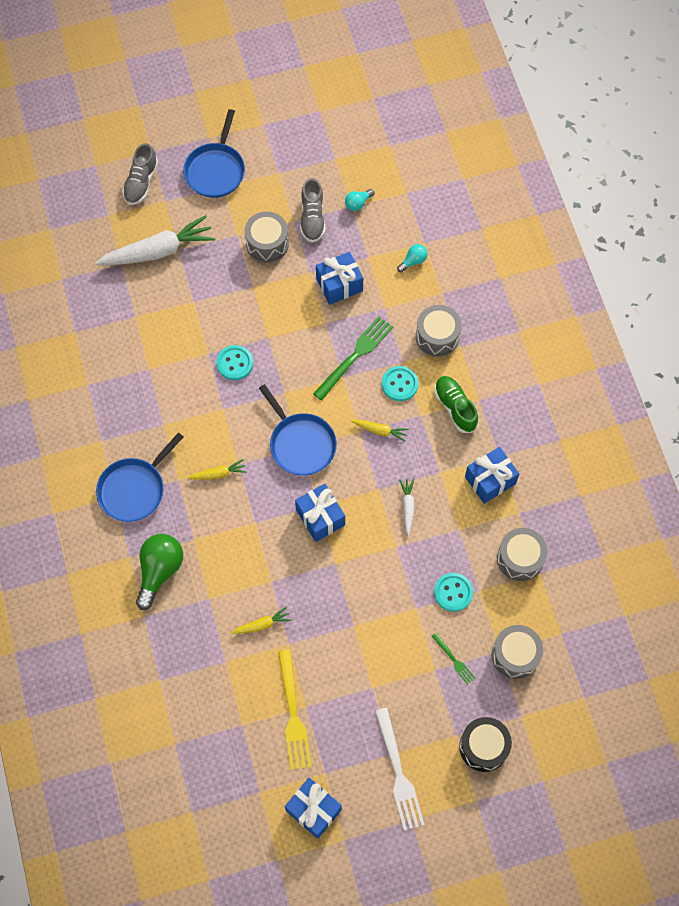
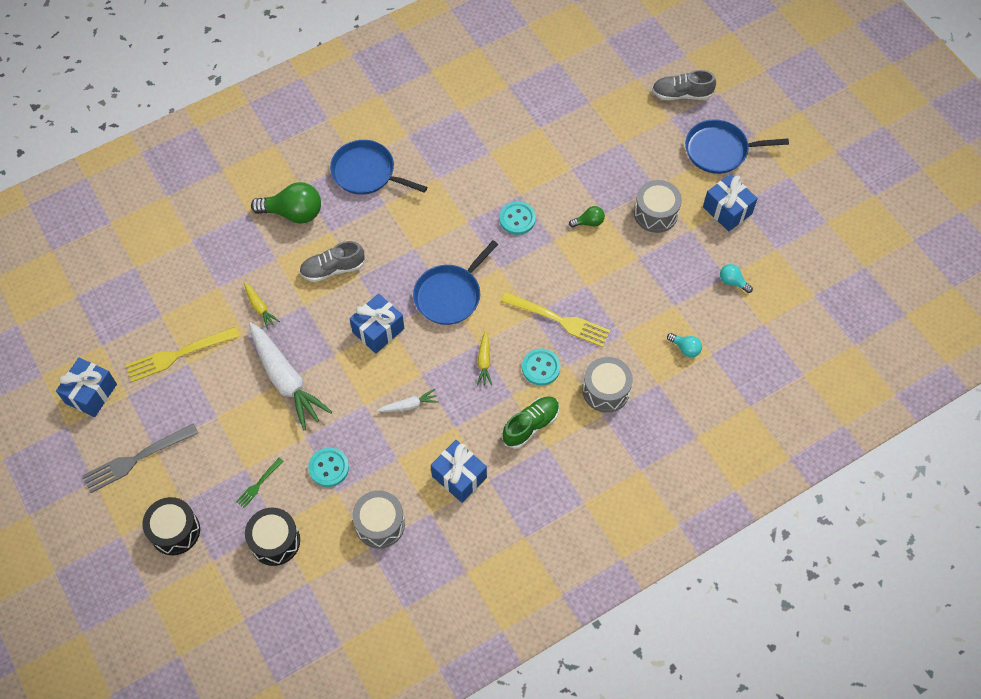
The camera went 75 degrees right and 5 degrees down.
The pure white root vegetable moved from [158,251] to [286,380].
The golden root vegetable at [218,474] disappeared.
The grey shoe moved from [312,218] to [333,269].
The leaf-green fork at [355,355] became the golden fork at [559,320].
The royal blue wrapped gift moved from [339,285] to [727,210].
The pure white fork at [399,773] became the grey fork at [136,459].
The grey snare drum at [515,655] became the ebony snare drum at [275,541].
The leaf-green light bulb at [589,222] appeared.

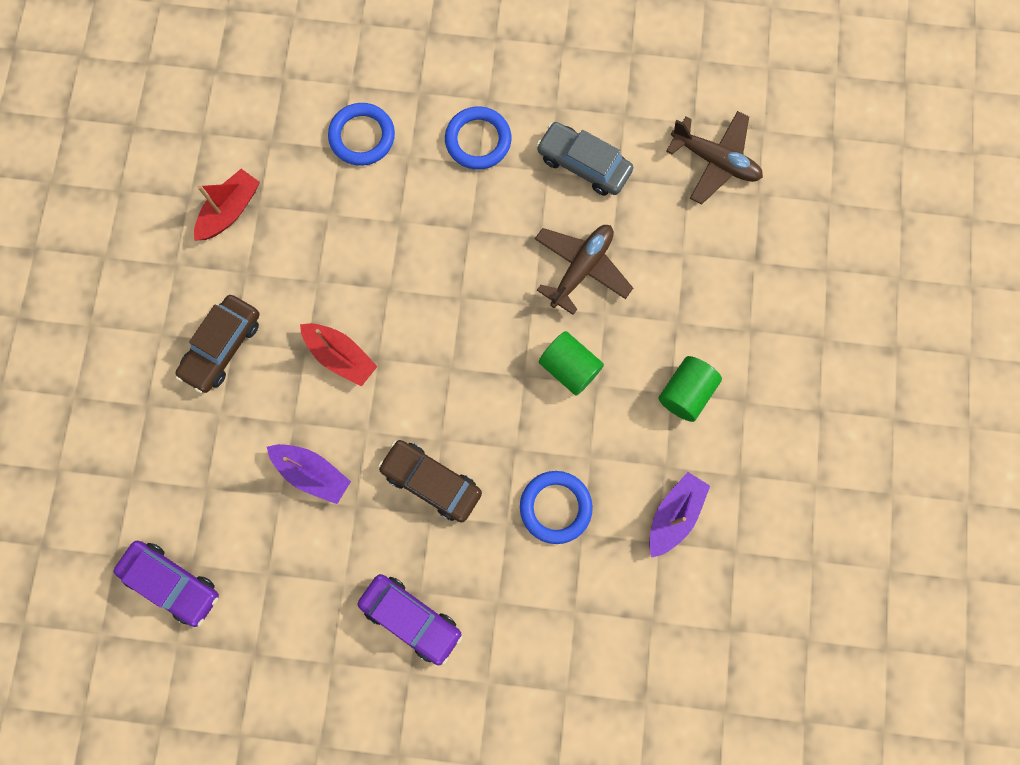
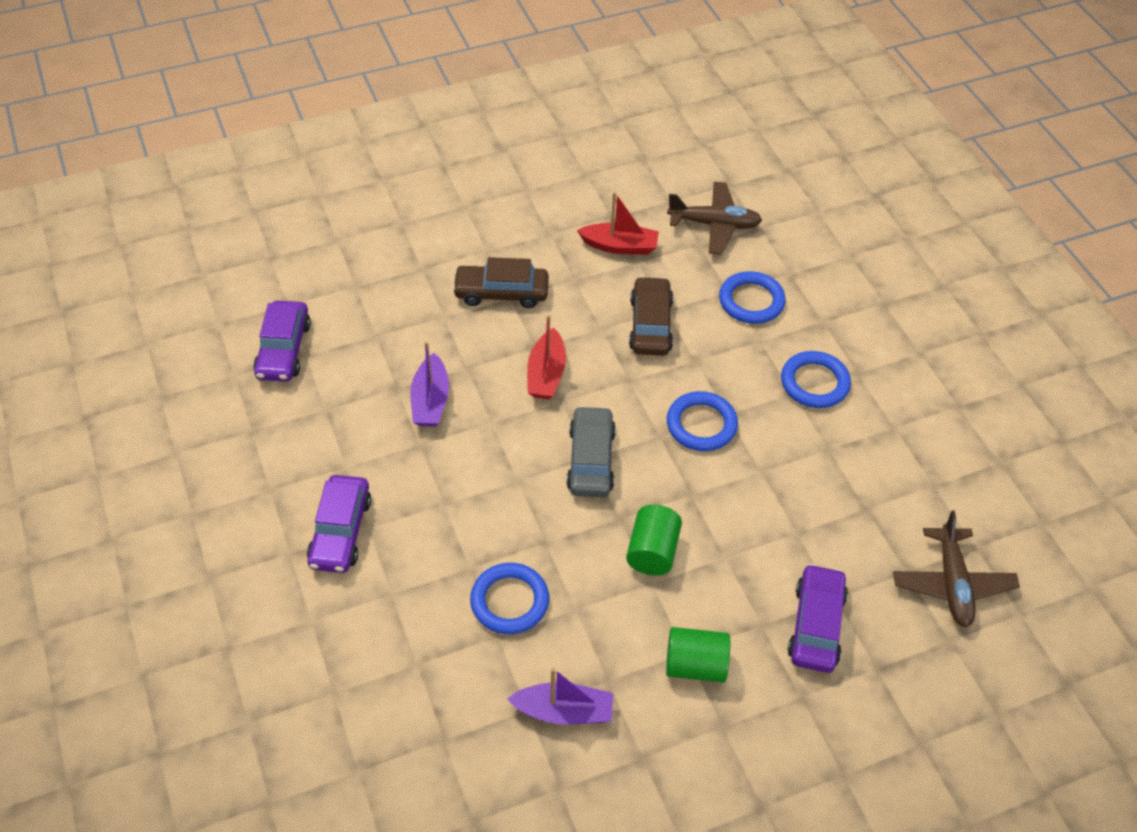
The camera went 60 degrees right and 25 degrees down.
The russet car moved from [431,482] to [650,325].
The russet plane moved from [581,268] to [714,224].
The grey car moved from [583,164] to [591,460].
The royal blue ring at [701,425] appeared.
The royal purple car at [816,625] appeared.

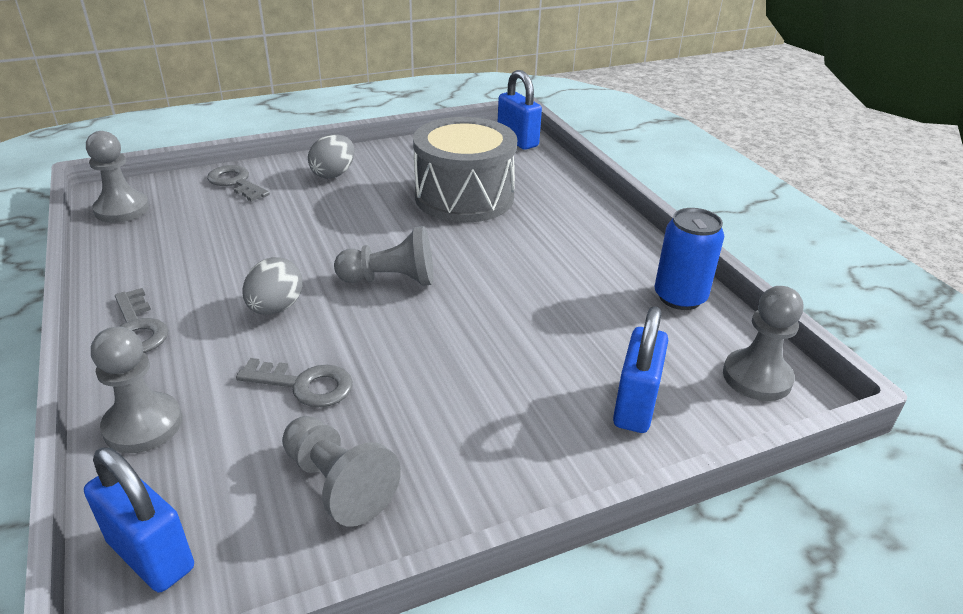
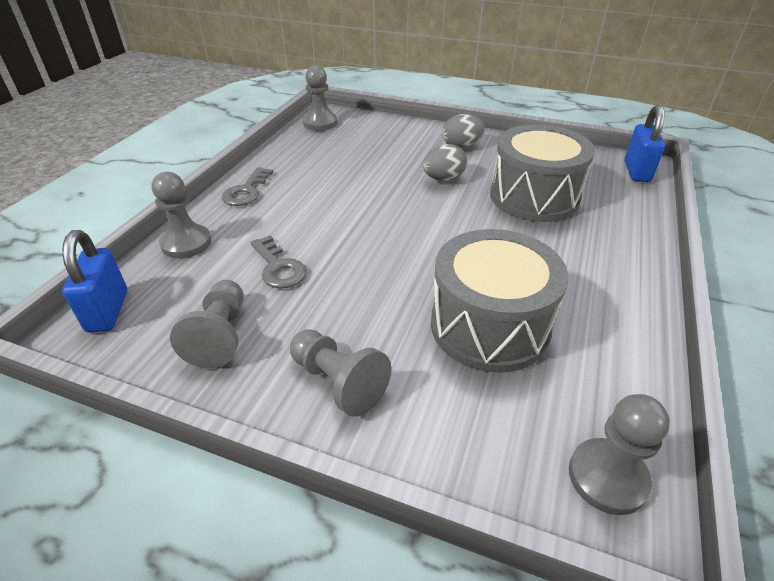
The camera went 45 degrees right and 5 degrees up.
The grey door key at [236,183] disappeared.
The grey egg moved from [276,308] to [443,179].
The grey pawn moved from [391,280] to [338,382].
The royal blue small lock at [635,406] disappeared.
The royal blue can at [680,297] disappeared.
The grey snare drum at [489,326] appeared.

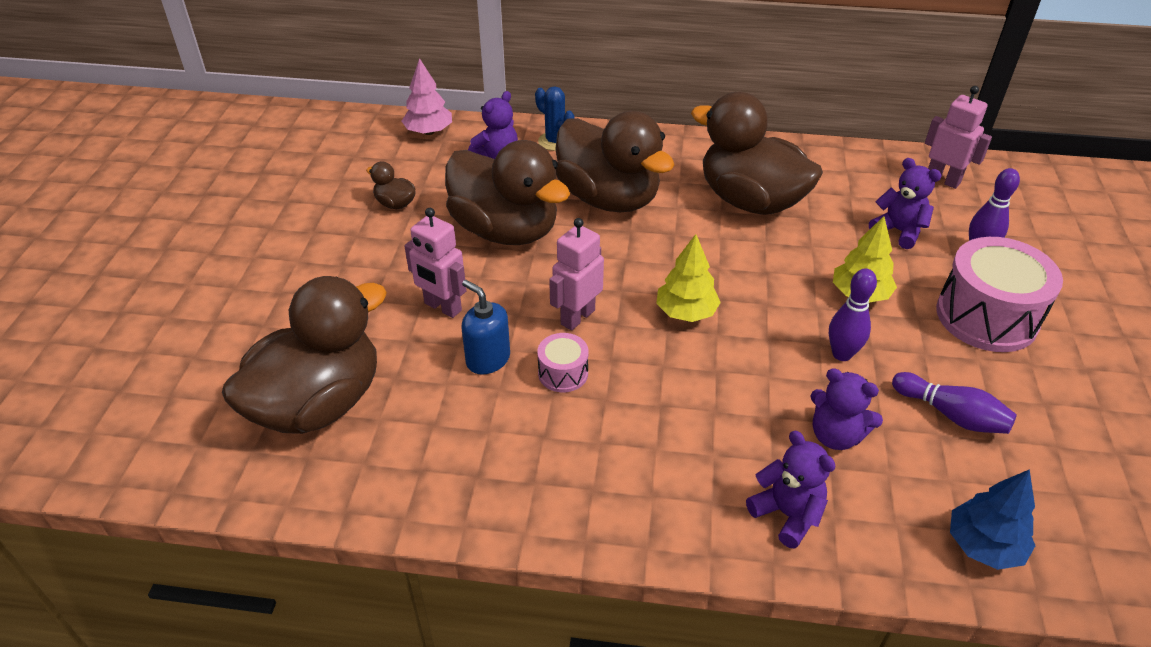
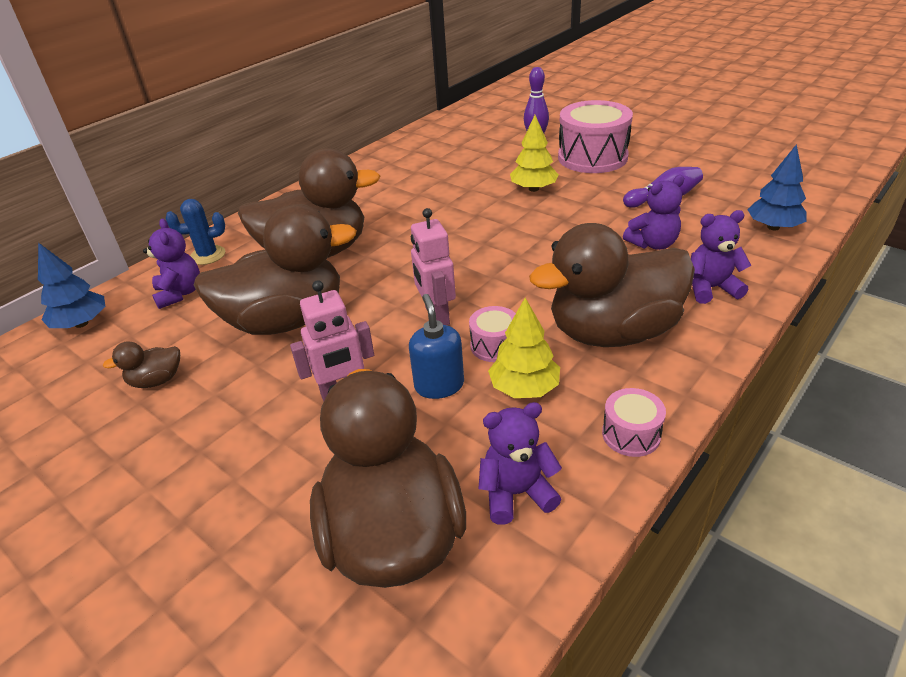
The camera went 55 degrees left and 5 degrees down.
The pink fir tree at [429,132] became the royal blue fir tree at [81,323].
The royal blue soap pump at [488,359] turned 90 degrees clockwise.
The golden fir tree moved from [686,312] to [524,388].
The russet toy duck moved from [750,201] to [613,332].
The royal purple skittle at [842,354] disappeared.
The royal purple stuffed bear moved from [898,231] to [516,493].
The pink robot at [943,180] disappeared.
The pink snare drum at [631,434] appeared.

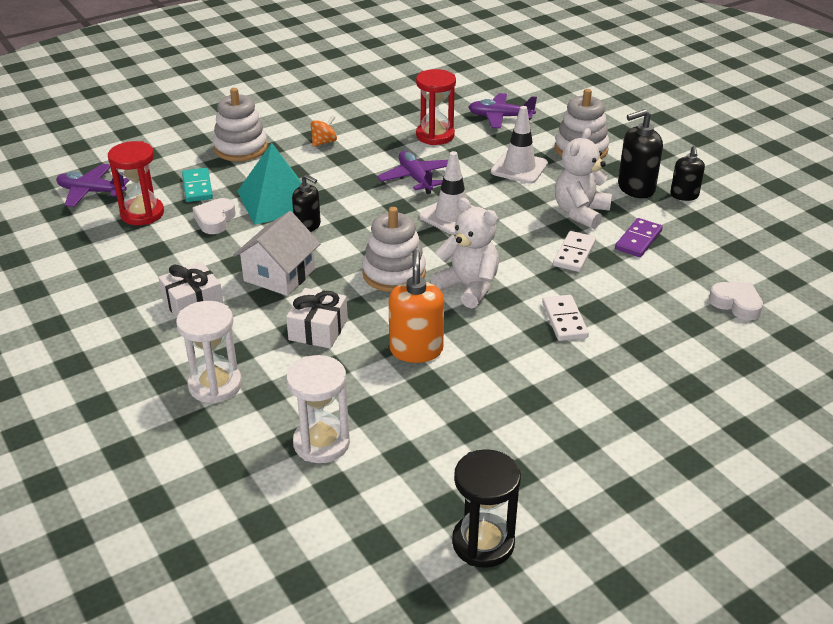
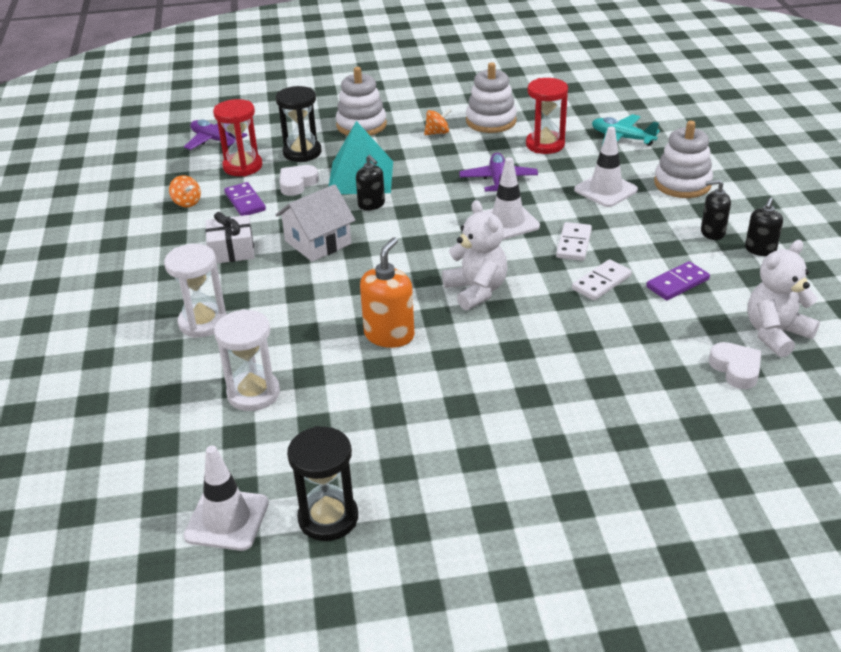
The camera went 25 degrees right and 0 degrees up.
The aqua domino tile at [197,187] was replaced by the ebony sand timer at [302,152].
The pure white wrapped gift at [318,329] disappeared.
The pure white ring stacker moved from [394,273] to [491,121].
The royal purple plane at [500,117] became the aqua plane at [622,138].
The pure white domino tile moved from [564,320] to [574,244].
The pure white stuffed bear moved from [580,213] to [775,334].
The ebony soap pump at [635,188] changed to 0.65 times the size.
The orange-coloured toy top at [187,202] appeared.
The pure white road cone at [227,520] appeared.
The royal purple domino tile at [245,202] appeared.

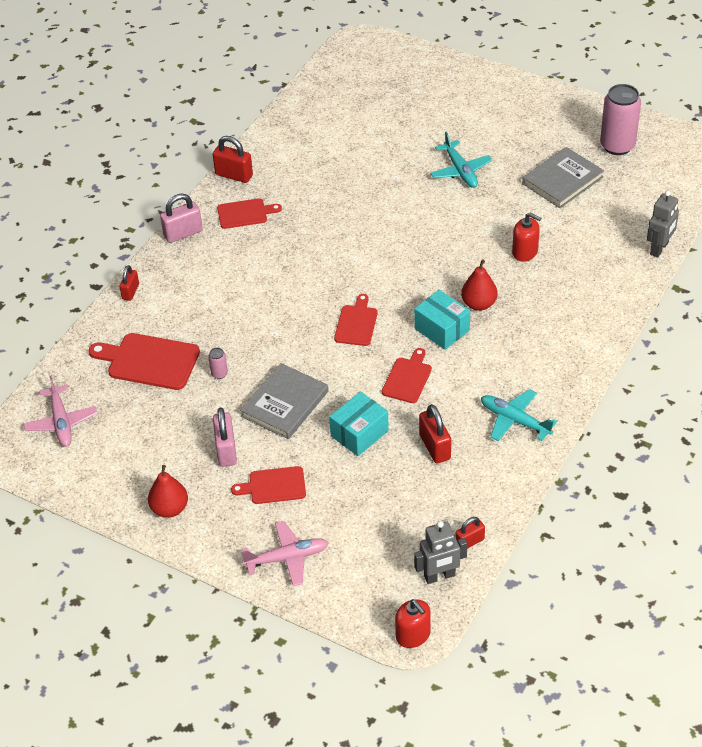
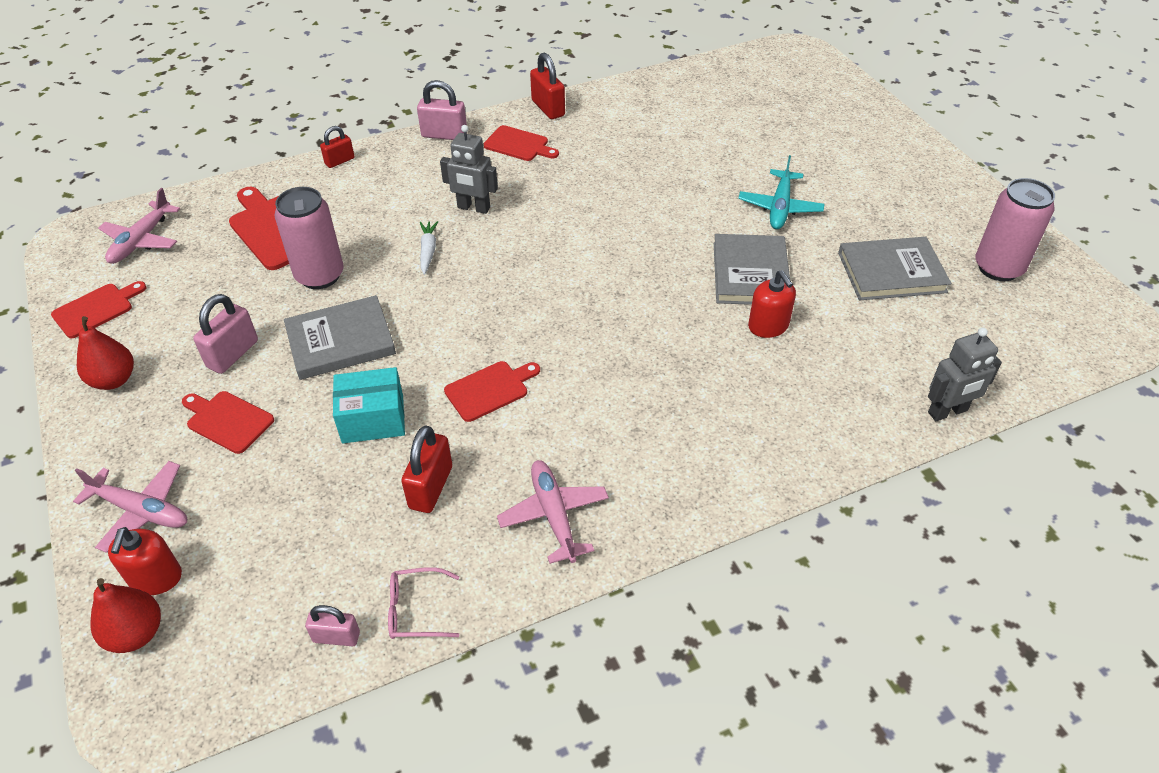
The camera went 35 degrees right and 0 degrees up.
The pink can at [219,374] changed to 2.36 times the size.
The red cutting board moved from [356,323] to [96,309].
The red soap pump moved from [413,635] to [156,578].
The aqua box at [442,329] disappeared.
The grey robot moved from [439,576] to [473,208].
The red small lock at [469,542] became the pink small lock at [336,637].
The red toy pear moved from [479,304] to [136,634].
The aqua plane at [515,420] became the pink plane at [554,516].
The pink spectacles at [416,610] appeared.
The pure white root vegetable at [428,251] appeared.
The grey book at [750,273] appeared.

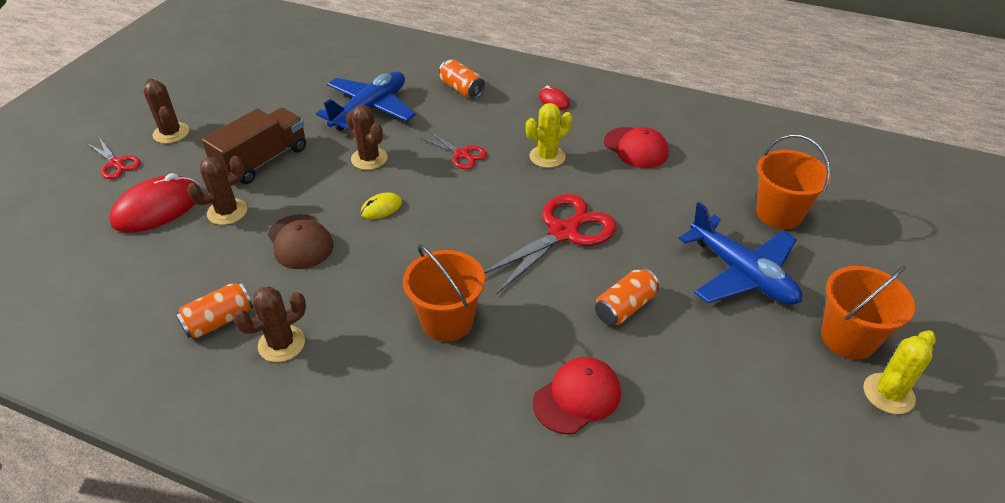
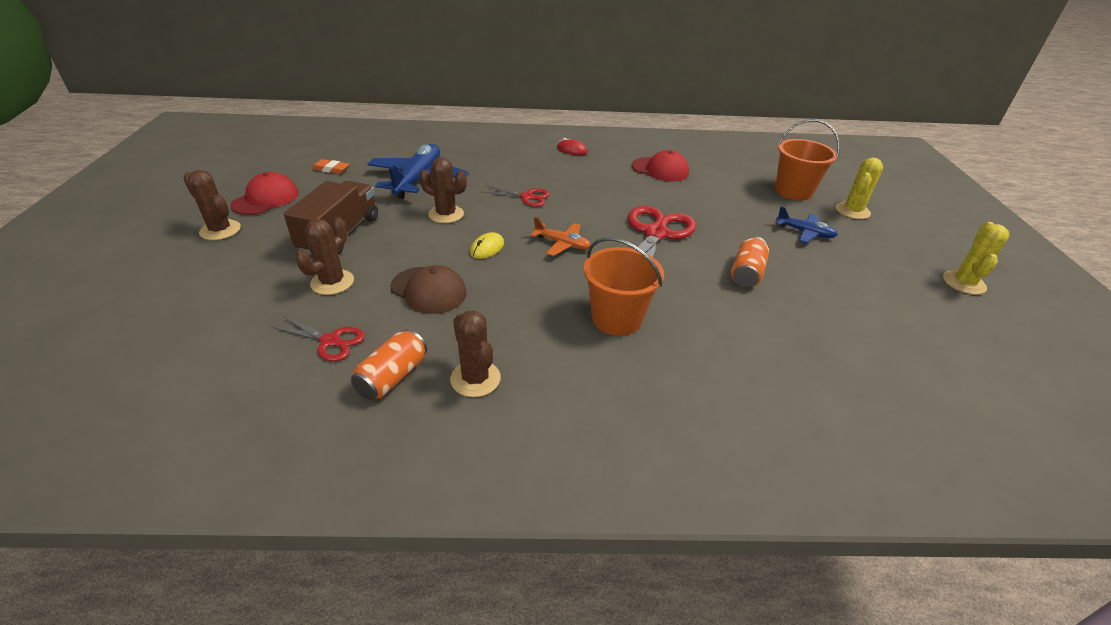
The camera went 25 degrees left and 5 degrees down.
The red shears moved from [116,163] to [330,341].
The red mouse at [157,208] disappeared.
The russet prickly plant at [281,344] turned 60 degrees counterclockwise.
The orange-coloured can at [461,89] disappeared.
The golden prickly plant moved from [547,157] to [852,211].
The red baseball cap moved from [577,397] to [266,199].
The royal blue plane at [741,273] changed to 0.53 times the size.
The orange-coloured sand bucket at [848,338] disappeared.
The orange-coloured pencil eraser at [331,169] appeared.
The orange-coloured plane at [562,244] appeared.

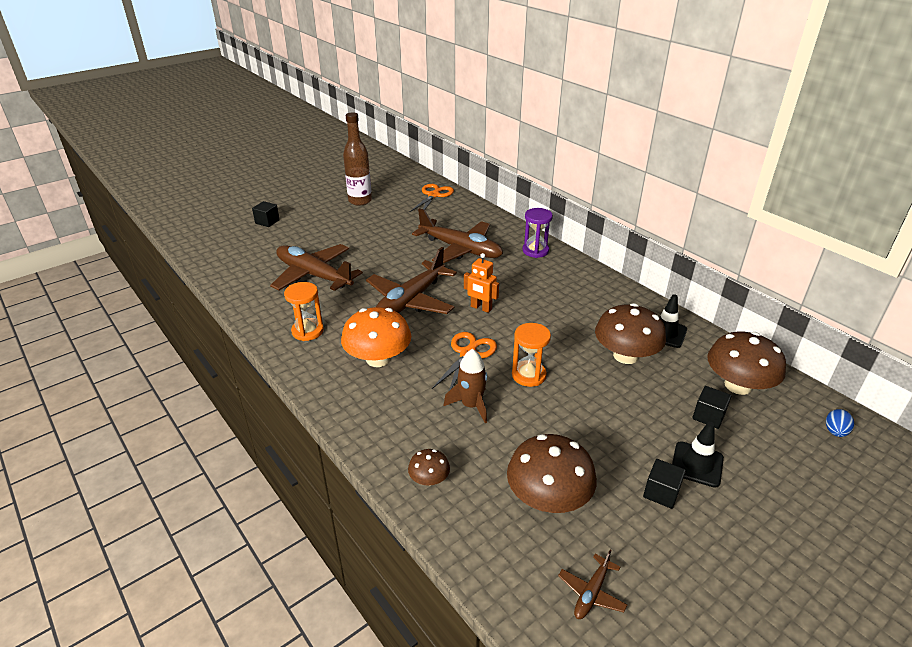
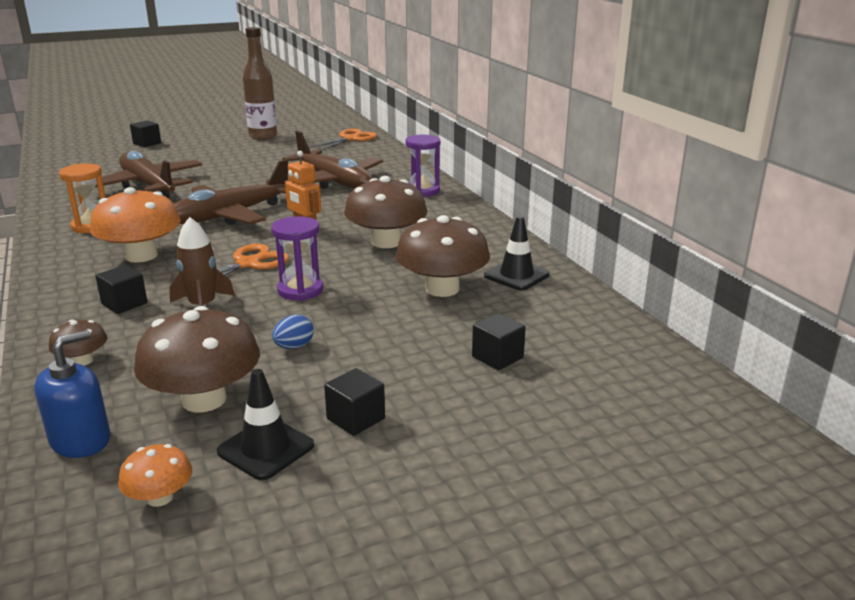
The camera went 15 degrees right and 10 degrees down.
The orange-coloured sand timer at [528,375] became the royal purple sand timer at [300,290].
The russet plane at [591,593] was replaced by the orange-coloured fungus at [160,497].
The ebony road cone moved from [697,464] to [266,448].
The russet fungus moved from [738,385] to [386,242].
The royal blue egg moved from [835,432] to [294,347].
The royal blue soap pump at [81,440] appeared.
The ebony solid cube at [124,304] appeared.

